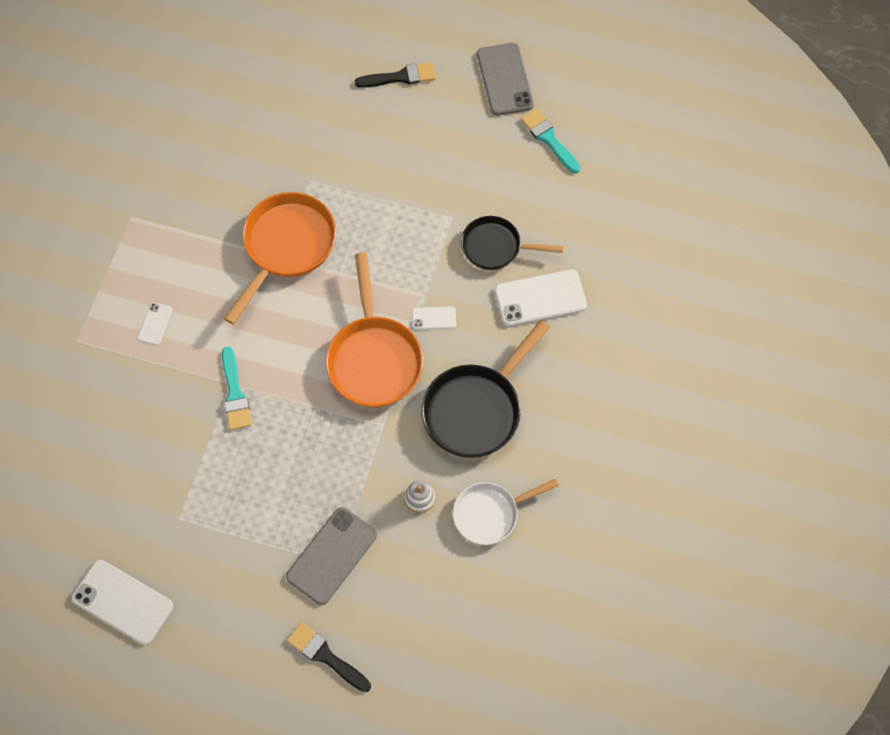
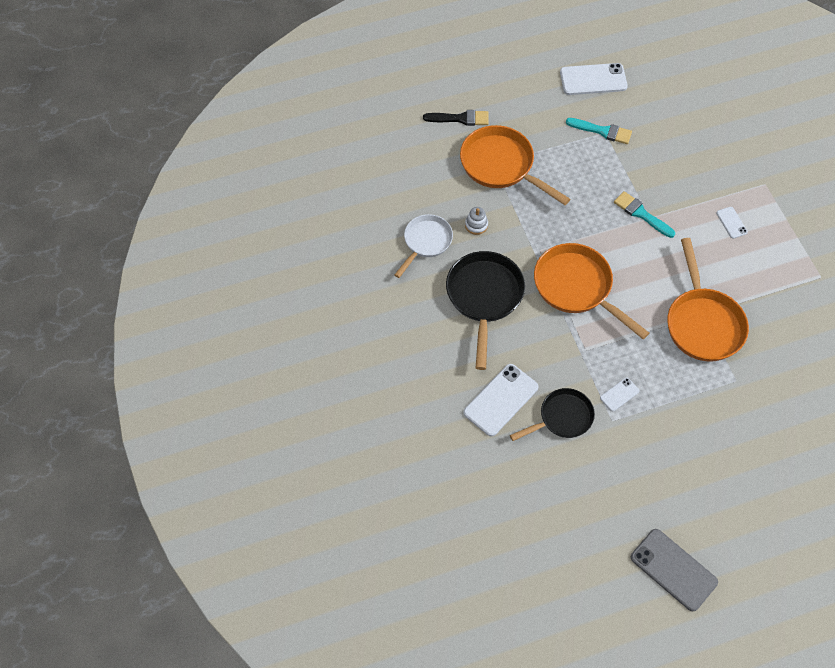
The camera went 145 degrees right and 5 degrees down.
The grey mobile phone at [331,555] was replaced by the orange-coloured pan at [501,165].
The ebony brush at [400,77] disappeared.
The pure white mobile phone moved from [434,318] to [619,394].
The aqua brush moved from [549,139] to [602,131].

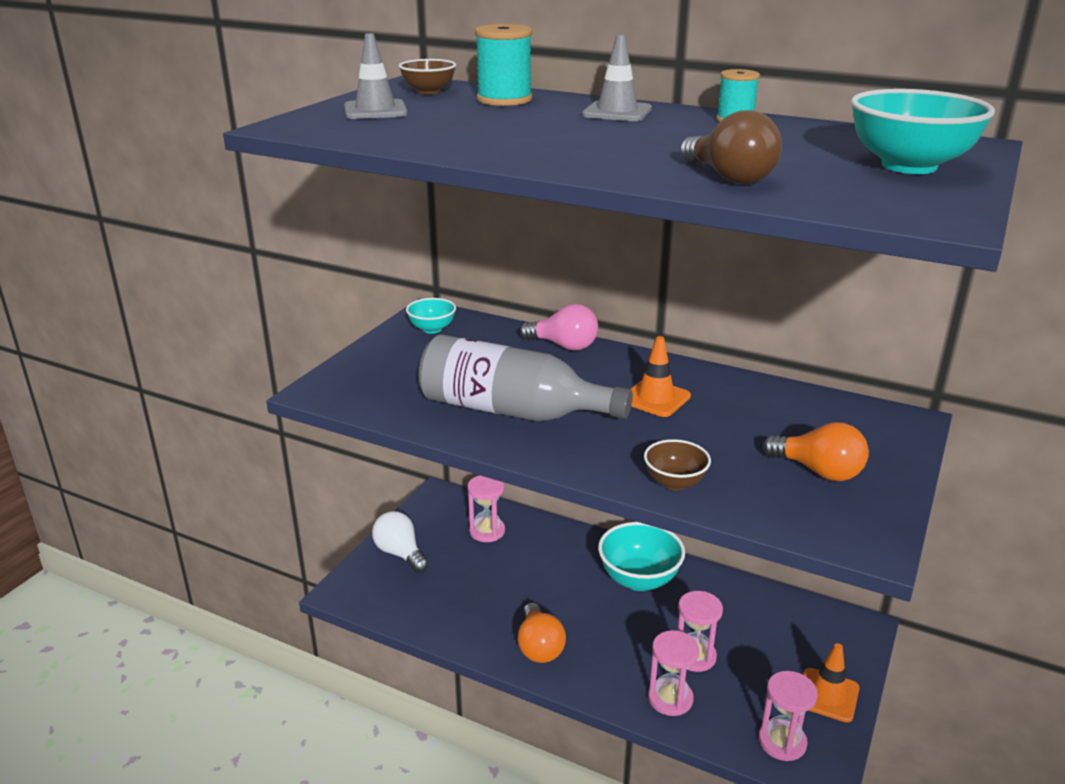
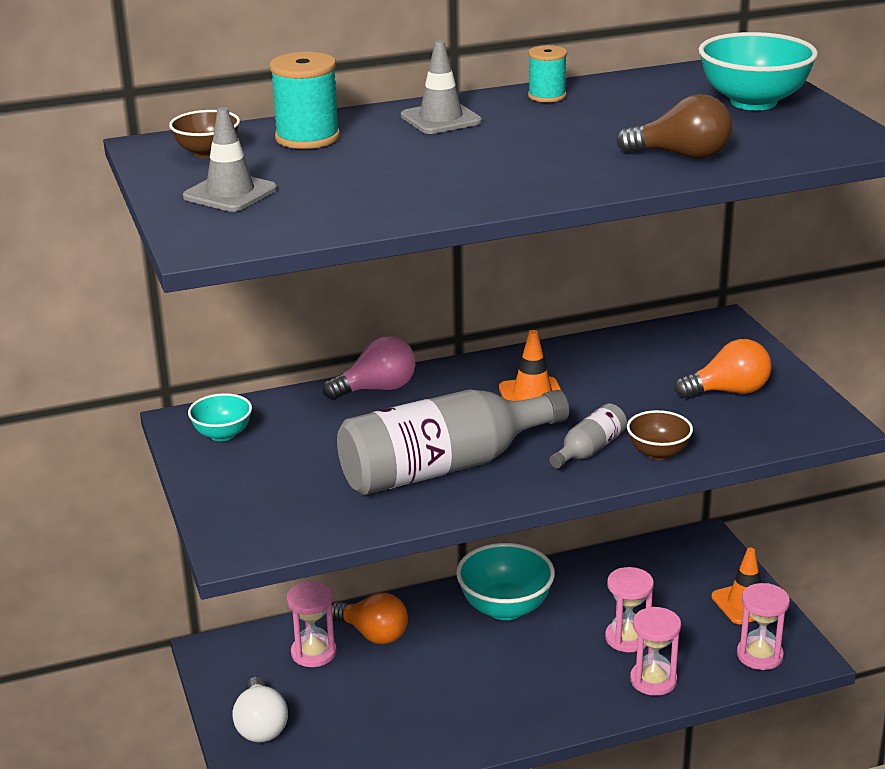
The camera went 45 degrees left and 0 degrees up.
The pure white light bulb at [400,553] turned 105 degrees counterclockwise.
The orange-coloured light bulb moved from [539,647] to [373,634].
The grey flask at [589,450] appeared.

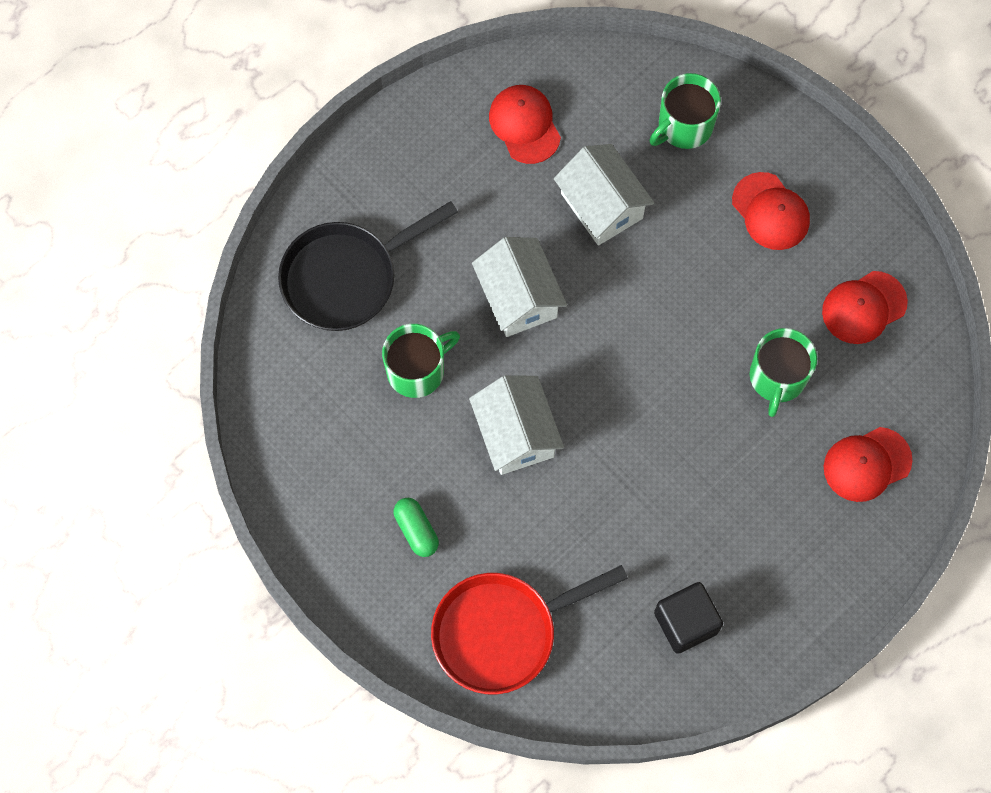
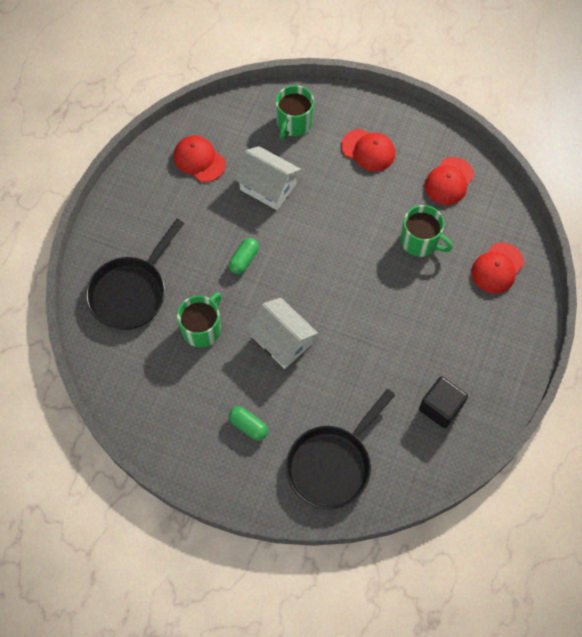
The camera went 25 degrees left and 5 degrees down.
The red pan at [502,632] became the ebony pan at [332,464].
The pure white house at [518,297] was replaced by the leaf-green pill shape at [244,260].
The leaf-green tea mug at [777,378] turned 45 degrees counterclockwise.

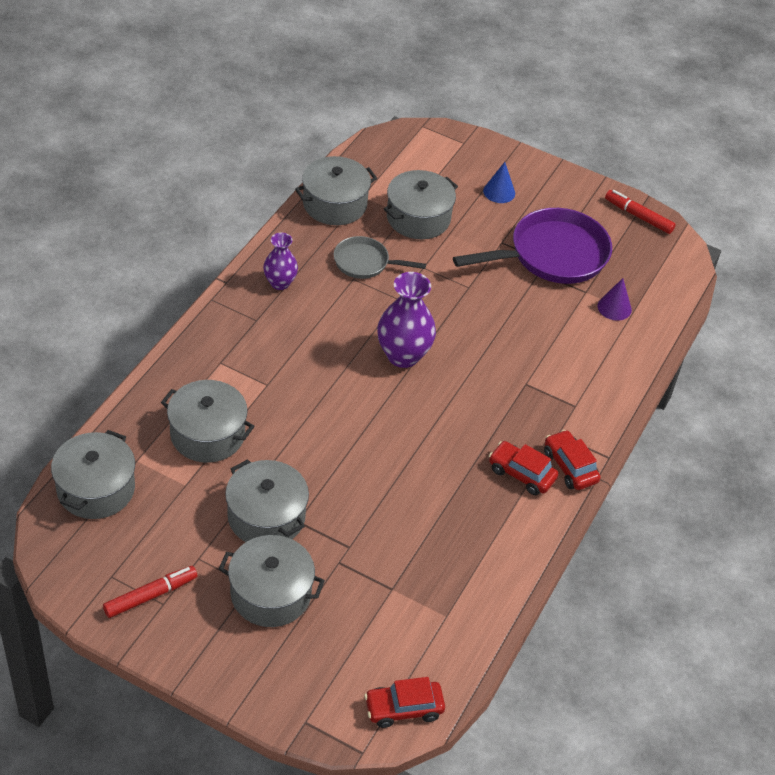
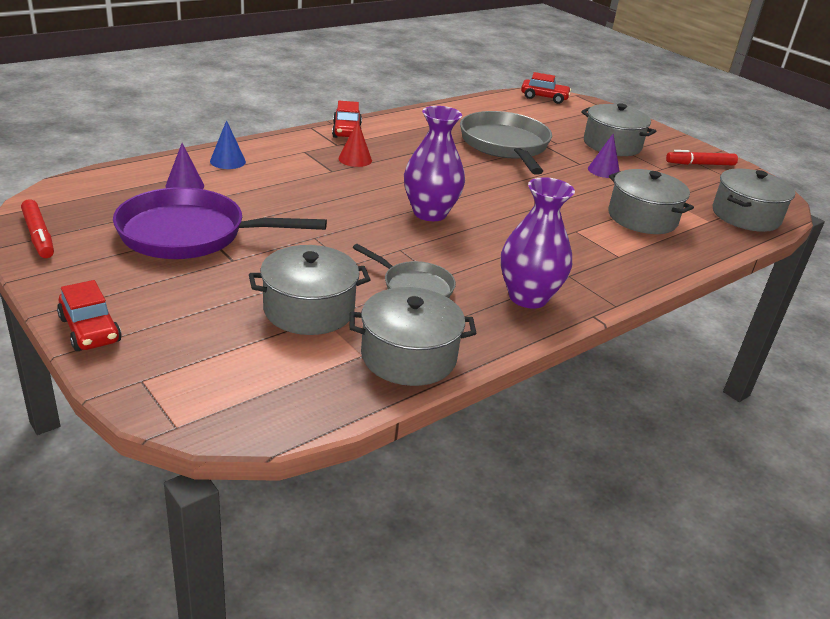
The camera went 155 degrees left and 15 degrees down.
The grey pot at [266,516] was replaced by the royal purple solid cone at [603,171].
The royal purple tall vase at [280,283] changed to 1.63 times the size.
The royal blue solid cone moved from [499,192] to [227,161].
The red car moved from [521,474] to [90,330].
The red solid cone at [355,159] appeared.
The grey pan at [505,146] appeared.

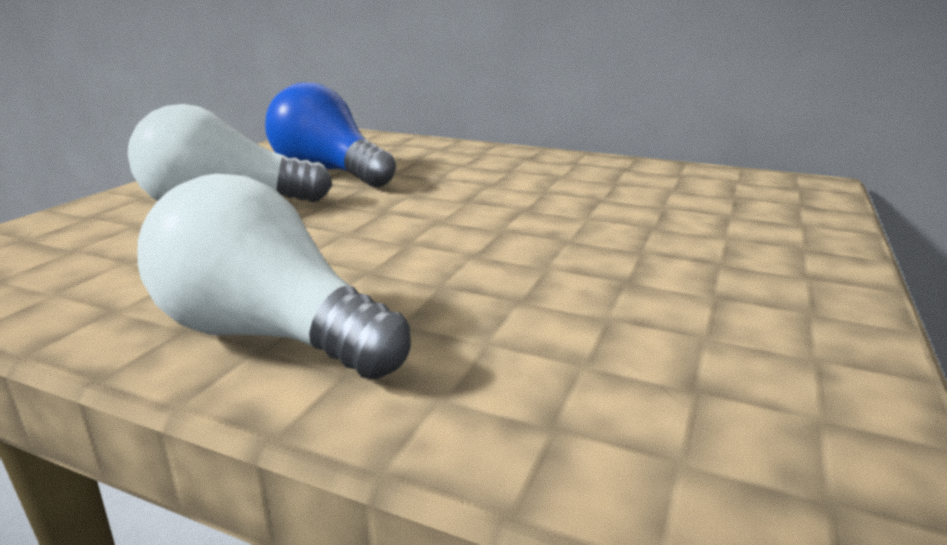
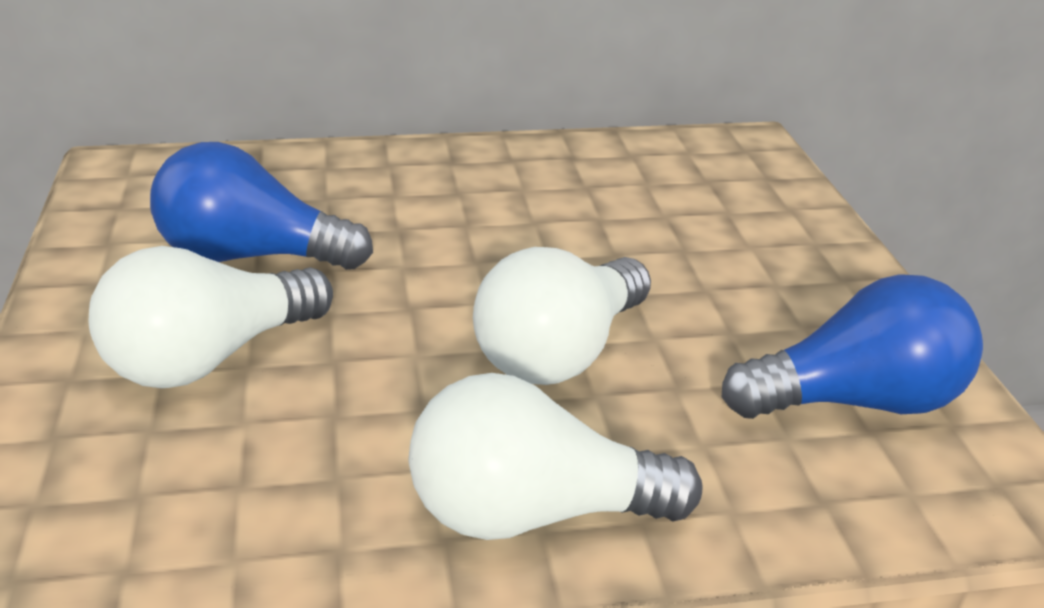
The camera went 35 degrees left and 10 degrees up.
The pure white light bulb at [559,353] appeared.
The royal blue light bulb at [855,401] appeared.

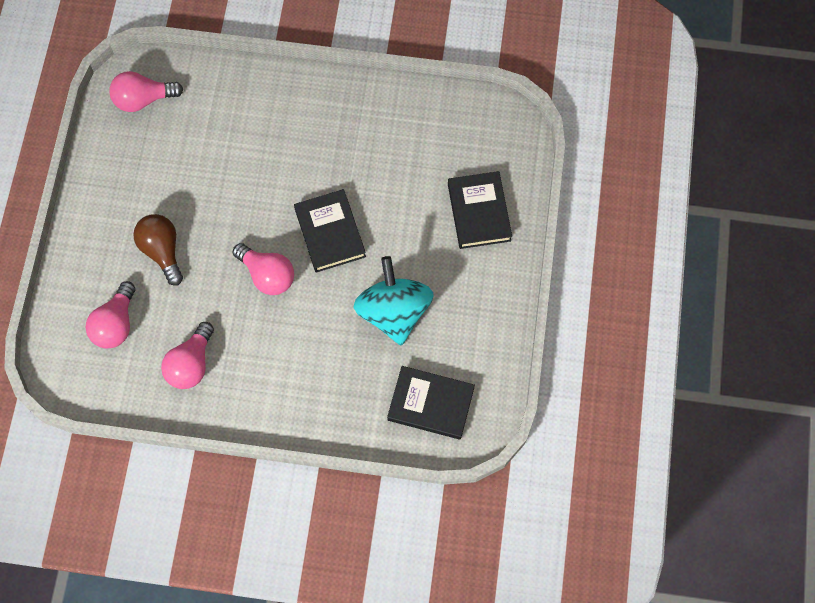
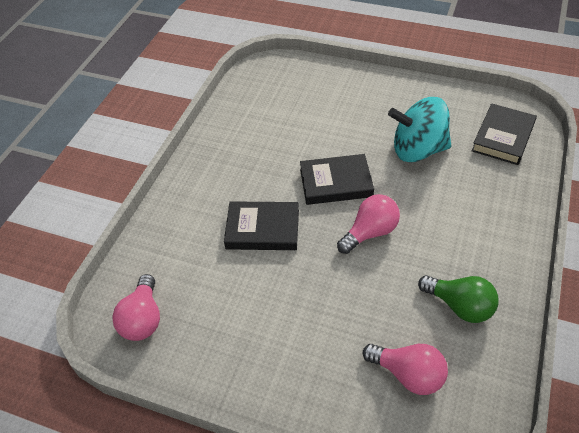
The camera went 75 degrees left and 20 degrees down.
The russet light bulb at [162,251] disappeared.
The pink light bulb at [191,364] became the leaf-green light bulb at [459,306].
The ebony book moved from [479,212] to [262,229].

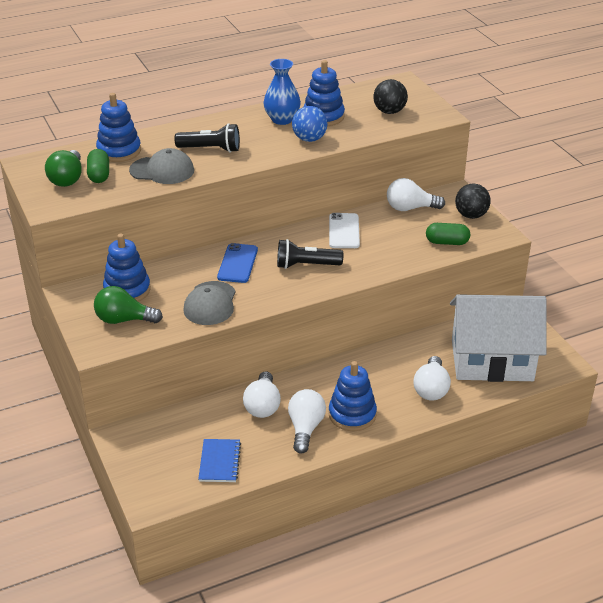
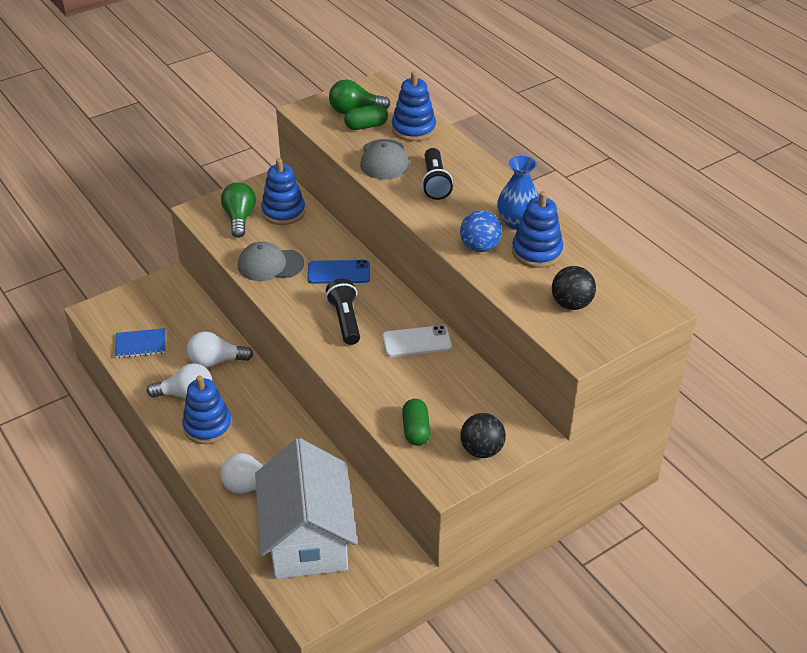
The camera went 80 degrees right and 5 degrees up.
The pure white light bulb at [410,208] disappeared.

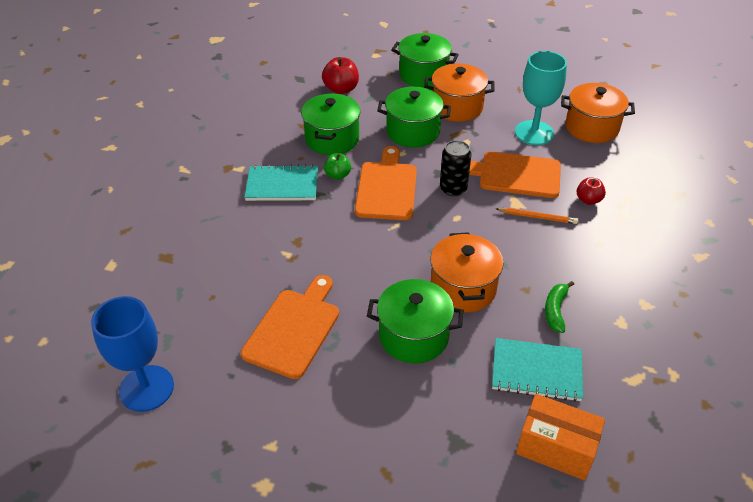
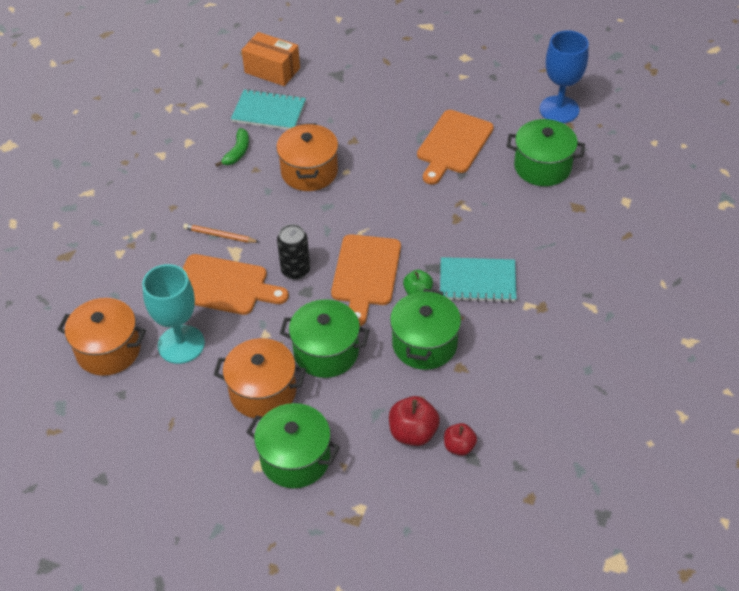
The camera went 175 degrees left and 5 degrees up.
The leaf-green pot moved from [413,336] to [542,167].
The red toy apple moved from [588,200] to [459,446].

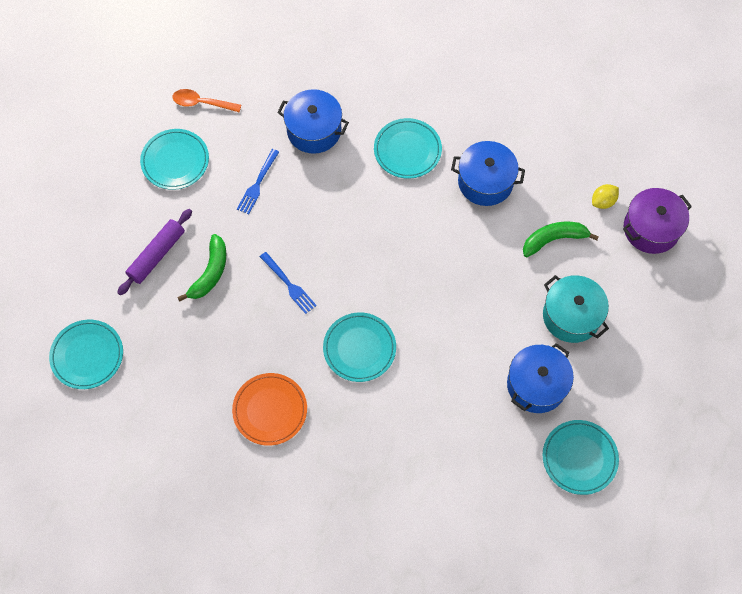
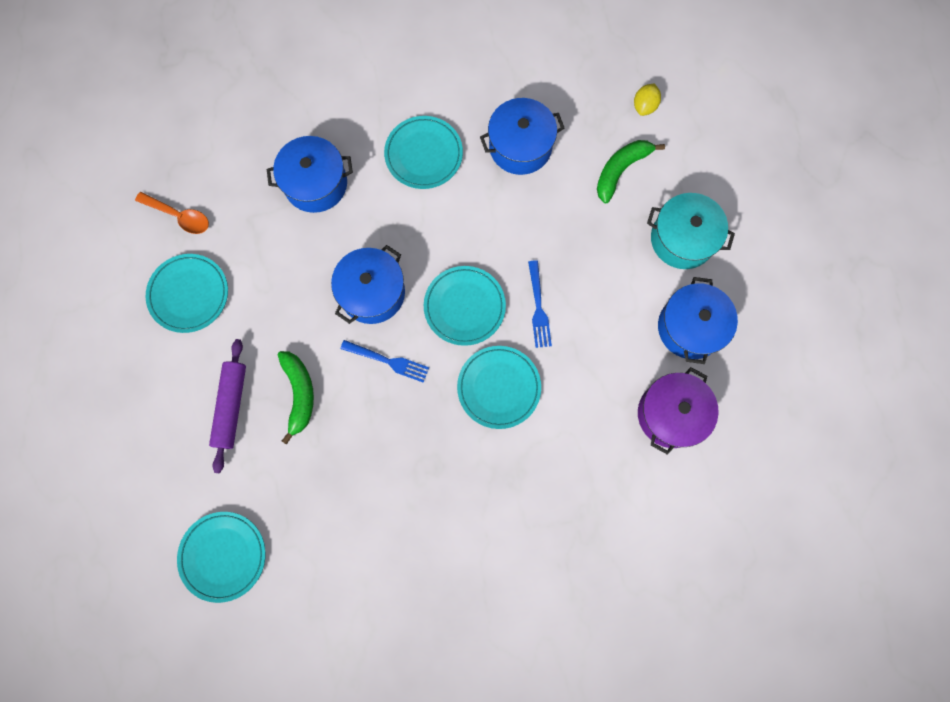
The camera went 30 degrees left and 10 degrees up.
The orange-coloured teaspoon at [202,103] turned 135 degrees counterclockwise.
The orange-coloured plate at [270,410] disappeared.
The royal blue fork moved from [257,184] to [538,308].
The aqua plate moved from [579,458] to [464,307].
The royal purple pot moved from [651,229] to [670,414].
The royal blue pot at [372,292] appeared.

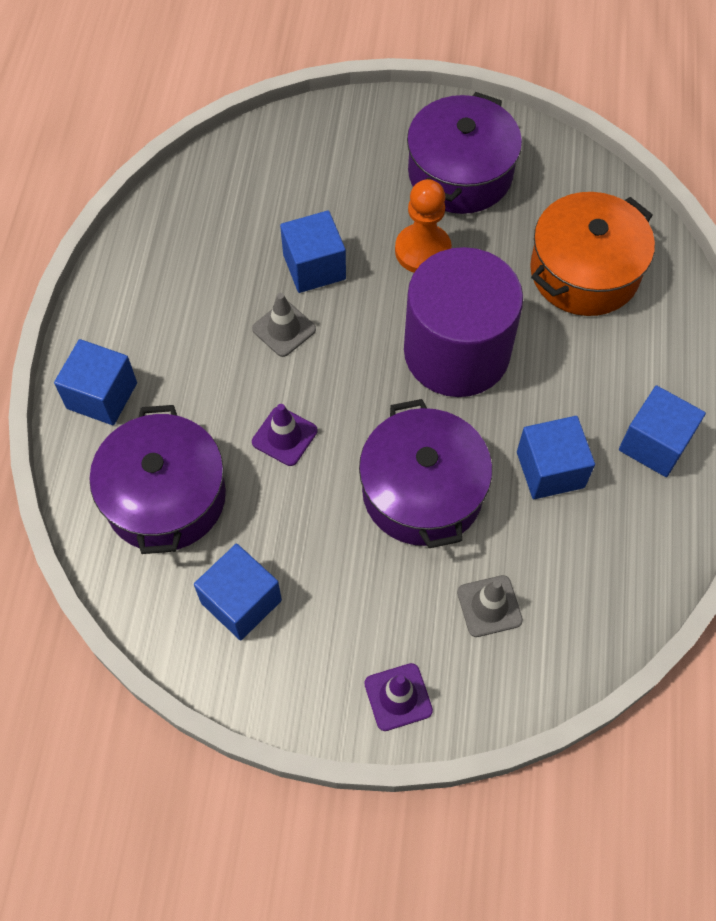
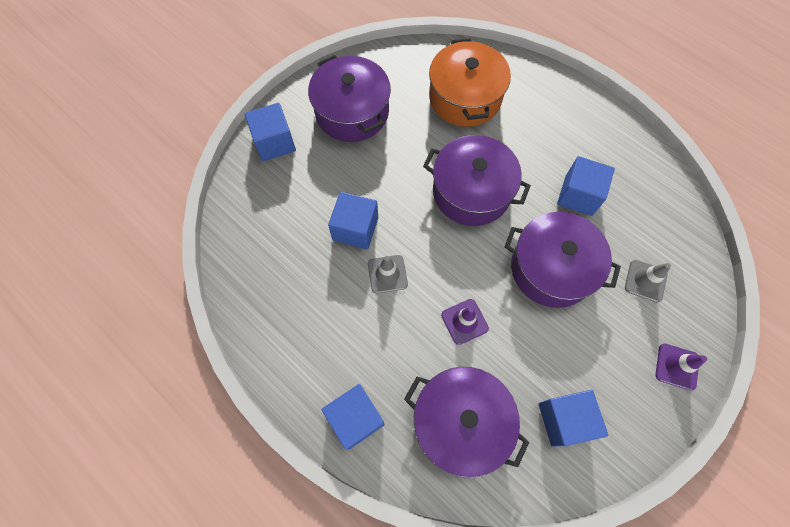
The camera went 55 degrees left and 5 degrees up.
The orange-coloured pawn at [423,250] disappeared.
The royal purple solid cylinder at [456,352] was replaced by the royal purple pot at [471,192].
The royal blue solid cube moved from [654,444] to [274,142].

